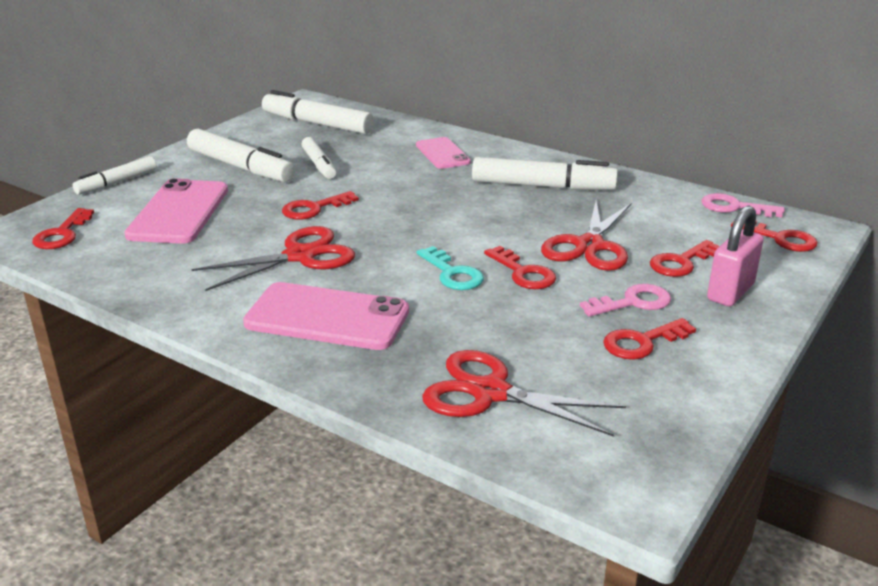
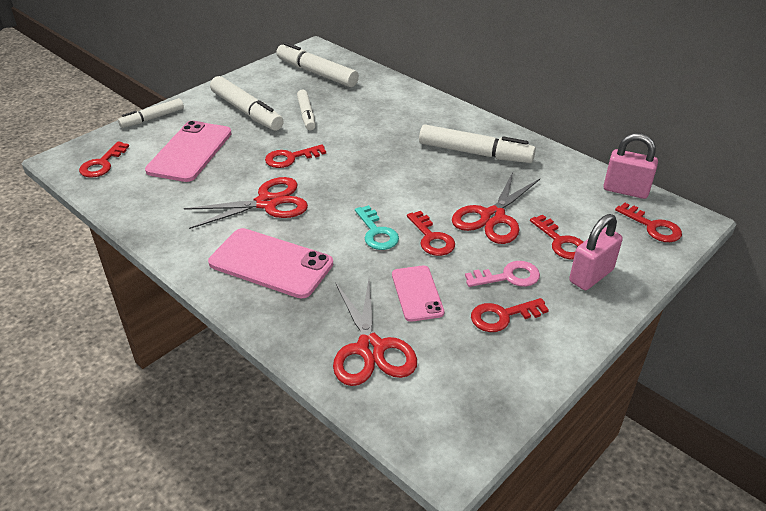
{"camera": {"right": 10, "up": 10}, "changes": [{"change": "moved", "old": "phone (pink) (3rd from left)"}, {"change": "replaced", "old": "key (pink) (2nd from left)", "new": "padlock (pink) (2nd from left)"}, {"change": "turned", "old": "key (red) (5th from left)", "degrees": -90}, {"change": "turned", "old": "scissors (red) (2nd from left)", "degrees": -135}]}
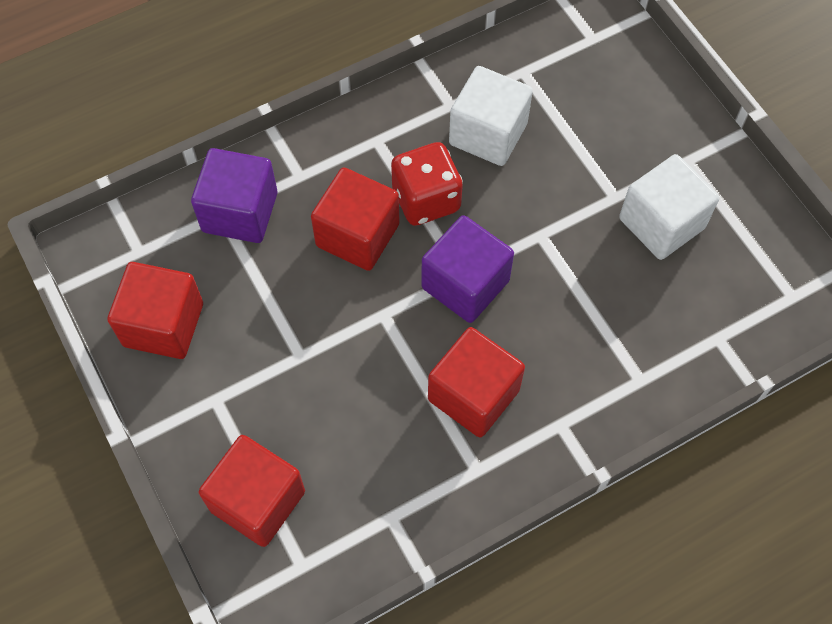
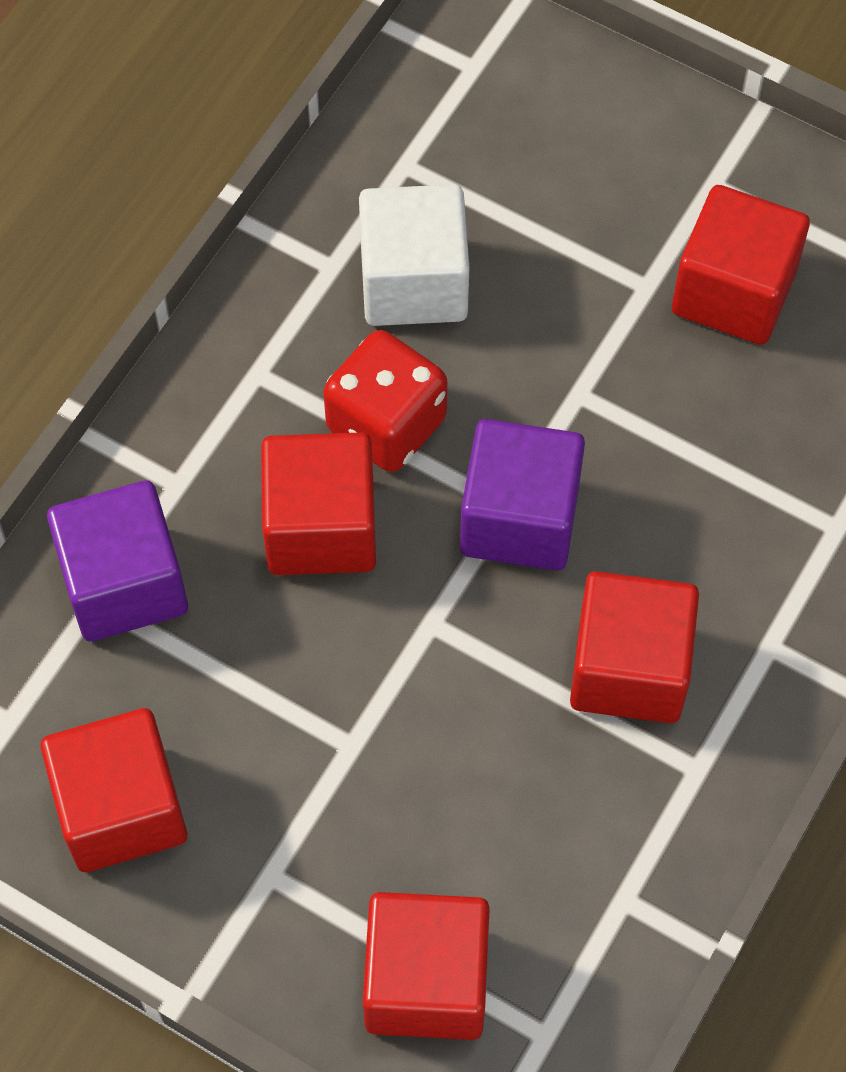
{"camera": {"right": -30, "up": 0}, "changes": [{"change": "recoloured", "old": "cube (white) (2nd from left)", "new": "cube (red) (5th from left)"}]}
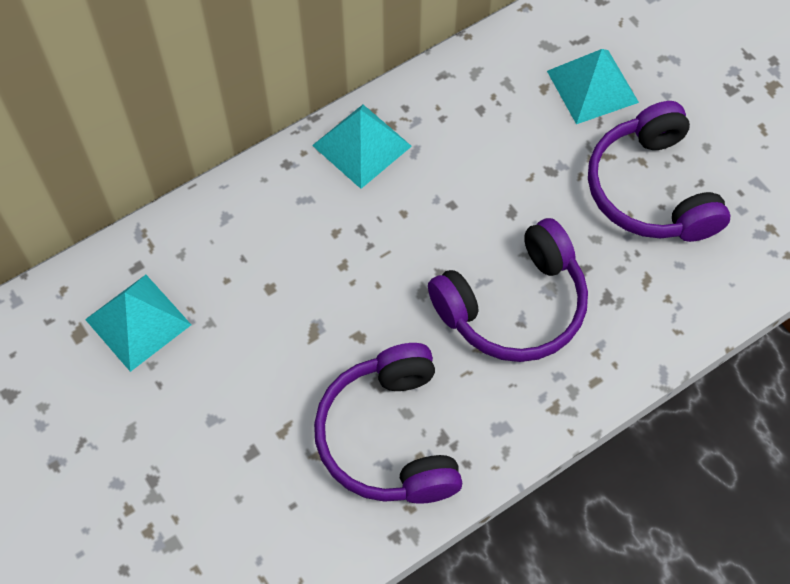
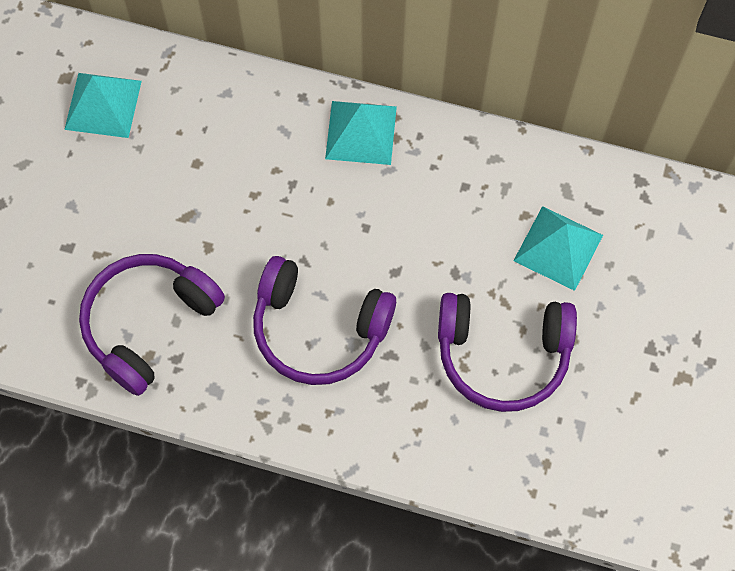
{"camera": {"right": 50, "up": 5}, "changes": [{"change": "turned", "old": "headphones (purple) (3rd from left)", "degrees": -120}]}
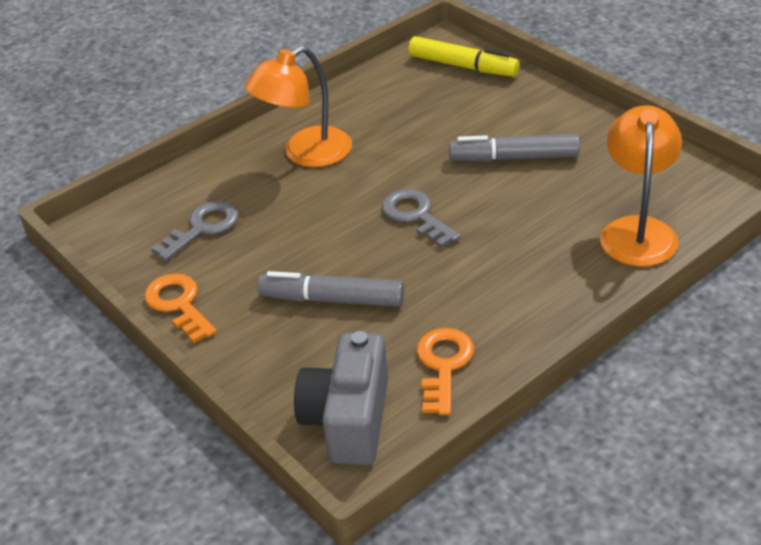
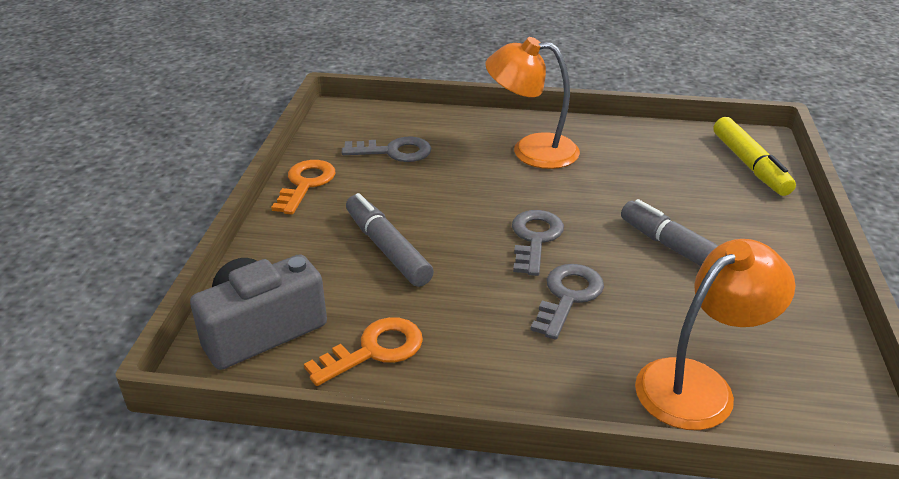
{"camera": {"right": 45, "up": -5}, "changes": [{"change": "added", "new": "key (grey) (3rd from left)"}]}
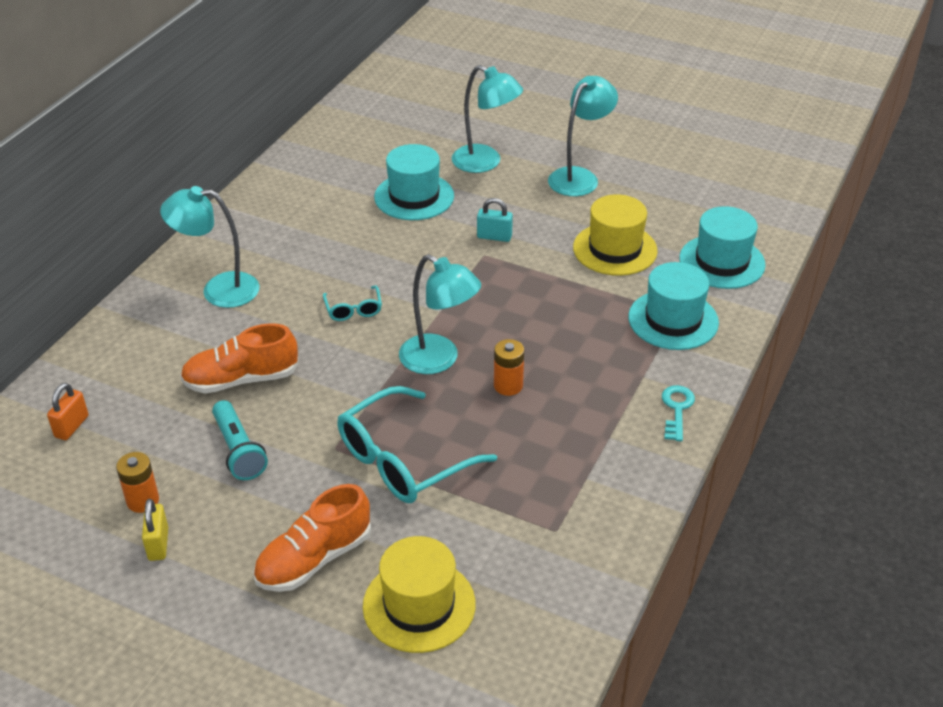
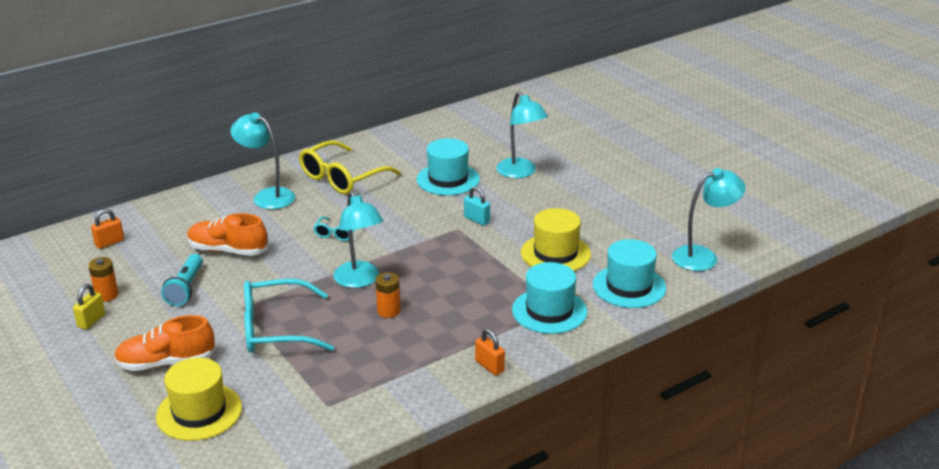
{"camera": {"right": 30, "up": -10}, "changes": [{"change": "moved", "old": "lamp (turquoise) (4th from left)"}, {"change": "replaced", "old": "key (turquoise)", "new": "padlock (orange) (2nd from left)"}, {"change": "added", "new": "glasses (yellow)"}]}
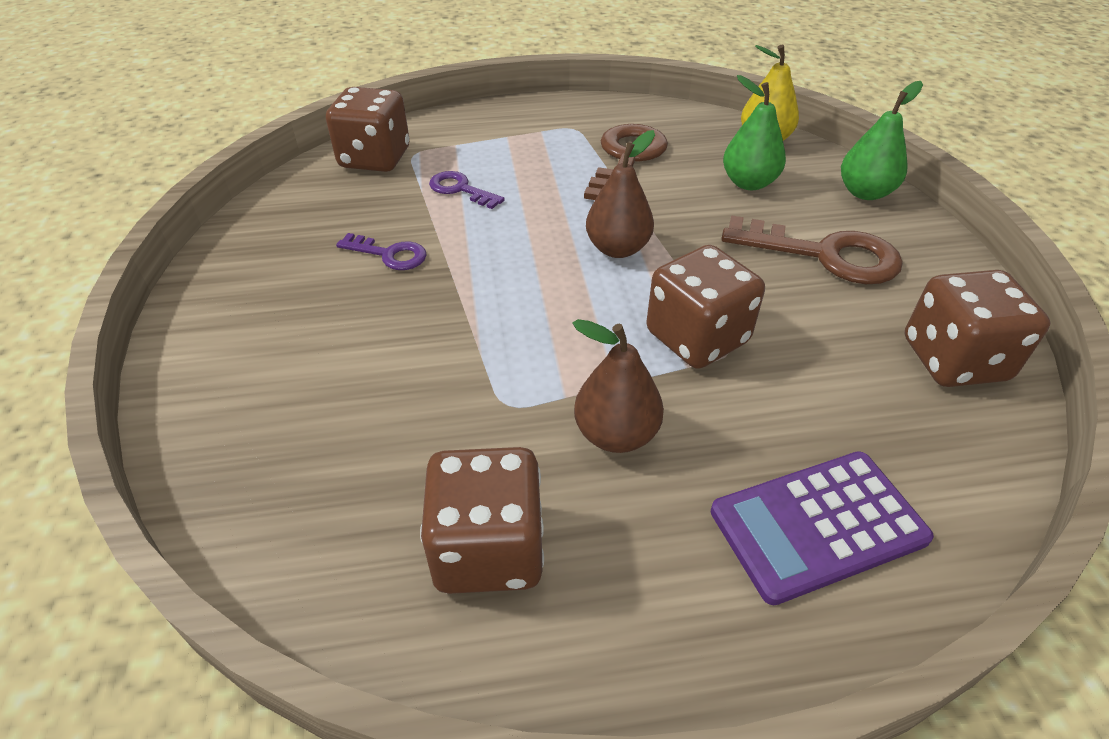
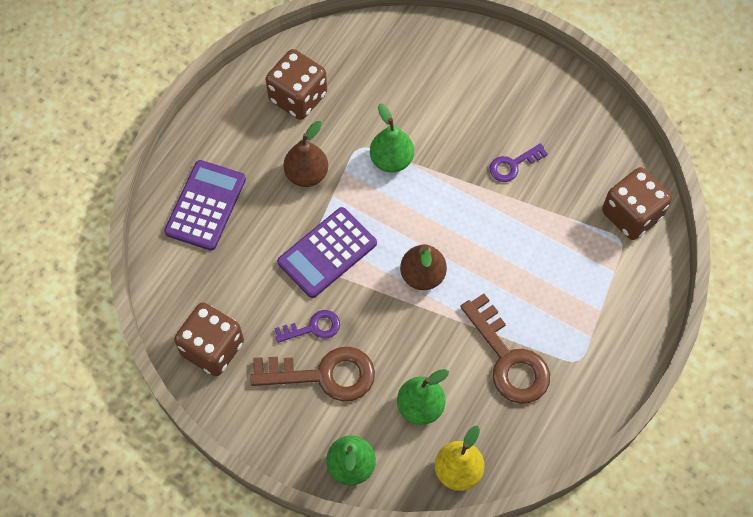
{"camera": {"right": 130, "up": 20}, "changes": [{"change": "moved", "old": "key (purple) (2nd from left in the first image)", "new": "key (purple) (1st from left)"}, {"change": "turned", "old": "key (brown) (2nd from left in the first image)", "degrees": -150}, {"change": "replaced", "old": "dice (brown) (3rd from left)", "new": "calculator (purple) (2nd from left)"}, {"change": "added", "new": "pear (green) (2nd from left)"}]}
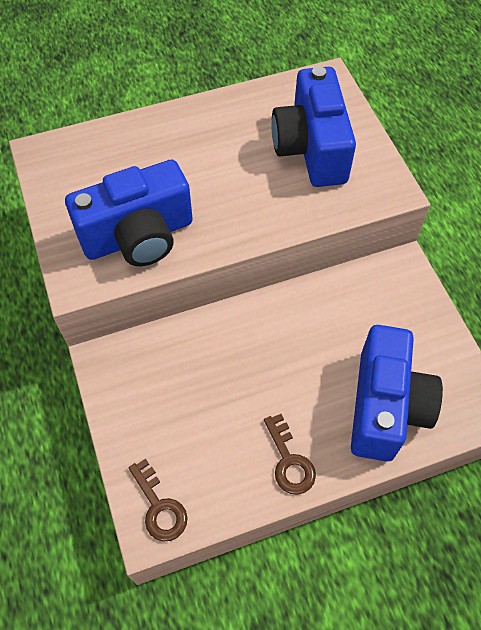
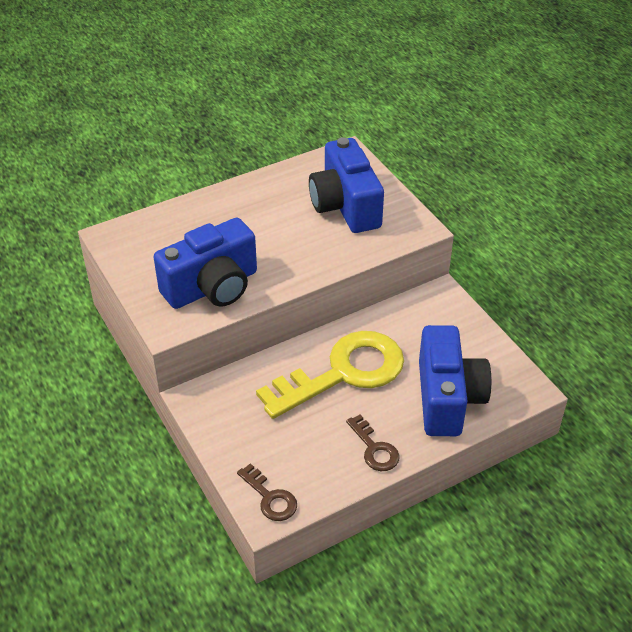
{"camera": {"right": -10, "up": -15}, "changes": [{"change": "added", "new": "key (yellow)"}]}
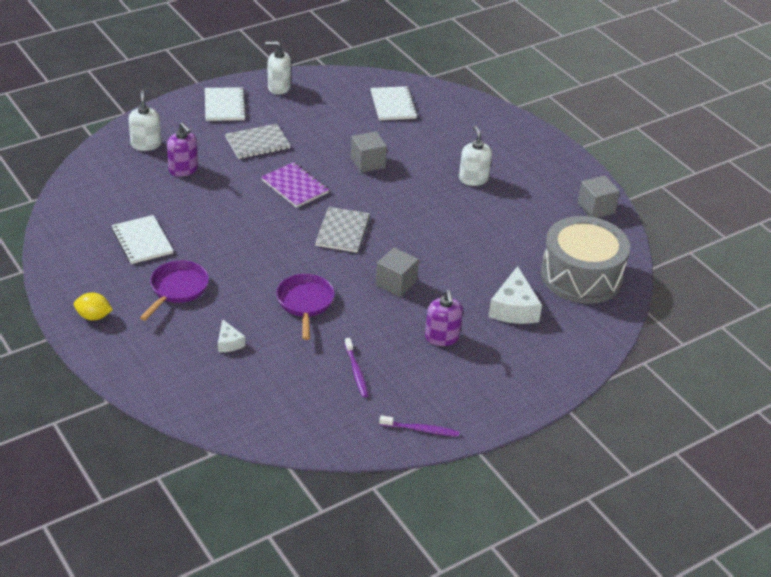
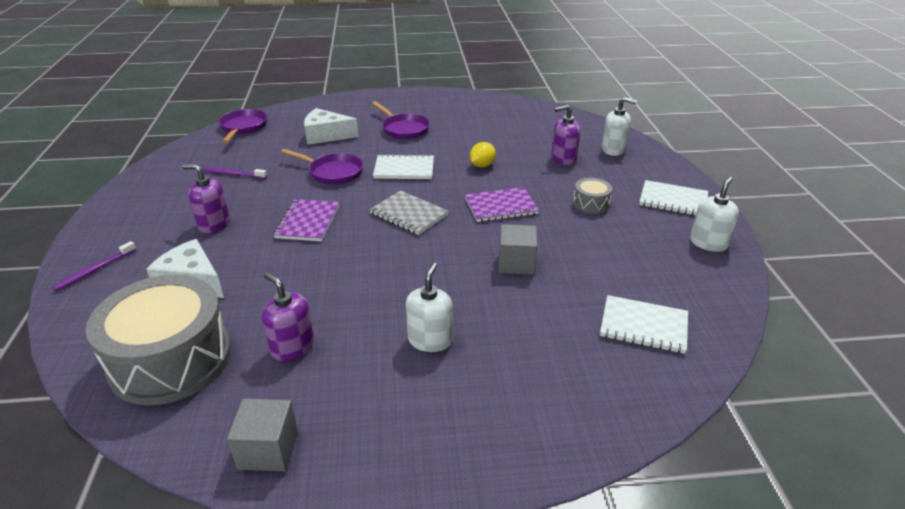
{"camera": {"right": 120, "up": -5}, "changes": [{"change": "replaced", "old": "notebook (grey) (1st from left)", "new": "drum (grey) (2nd from left)"}, {"change": "turned", "old": "soap dispenser (white) (3rd from left in the first image)", "degrees": -90}, {"change": "moved", "old": "notebook (white) (1st from left)"}, {"change": "replaced", "old": "cube (grey) (2nd from left)", "new": "notebook (purple) (1st from left)"}, {"change": "moved", "old": "lemon (yellow)"}, {"change": "resized", "old": "cheese (white) (1st from left in the first image)", "factor": 1.85}, {"change": "moved", "old": "toothbrush (purple) (2nd from left in the first image)", "new": "toothbrush (purple) (1st from left)"}, {"change": "added", "new": "pan (purple) (1st from left)"}, {"change": "added", "new": "soap dispenser (purple) (2nd from left)"}]}
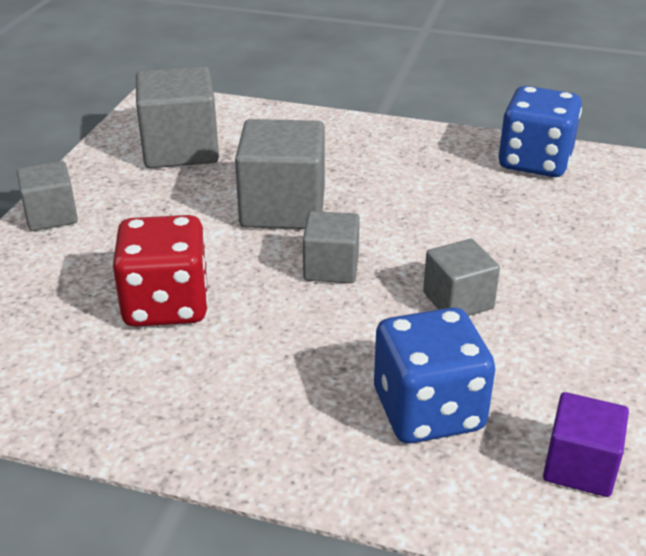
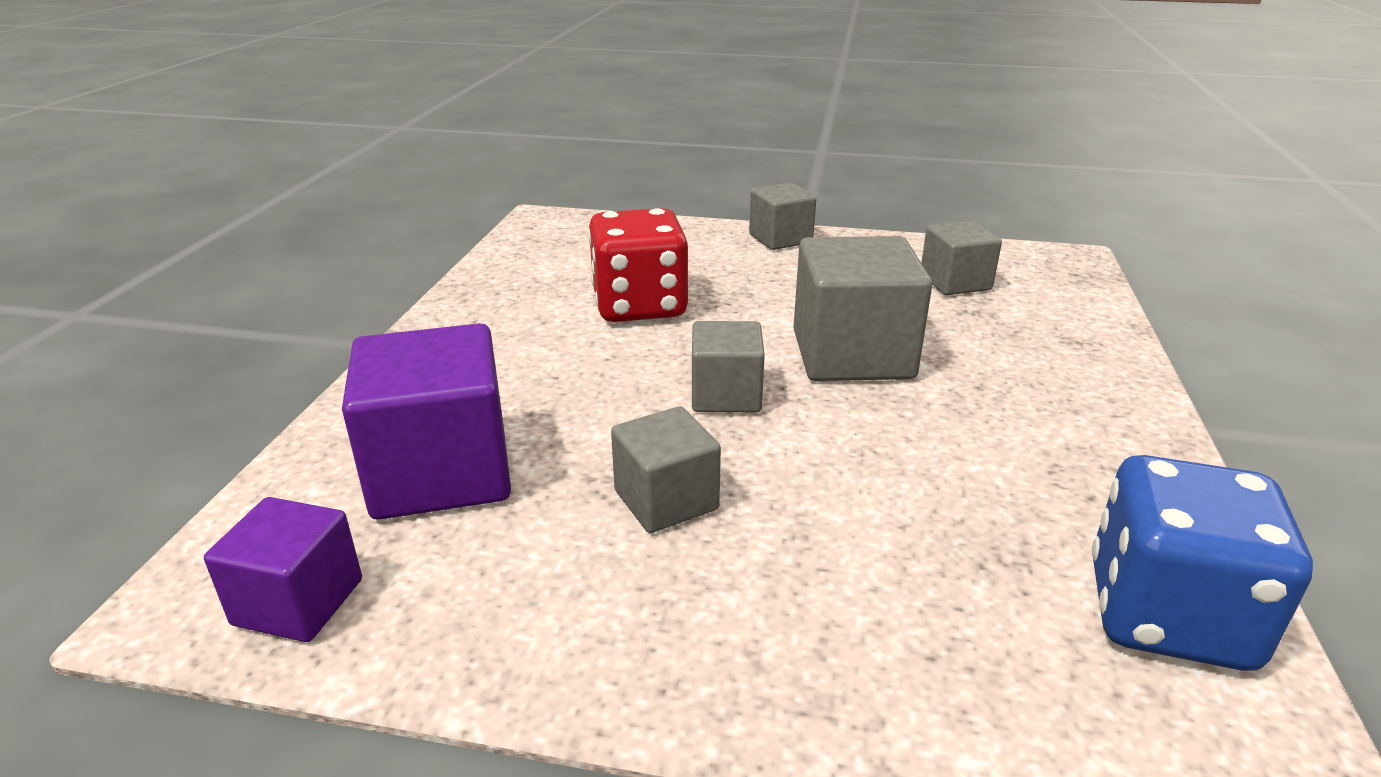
{"camera": {"right": 85, "up": -5}, "changes": [{"change": "resized", "old": "cube (grey) (2nd from left in the first image)", "factor": 0.59}, {"change": "replaced", "old": "dice (blue) (1st from left)", "new": "cube (purple) (2nd from left)"}]}
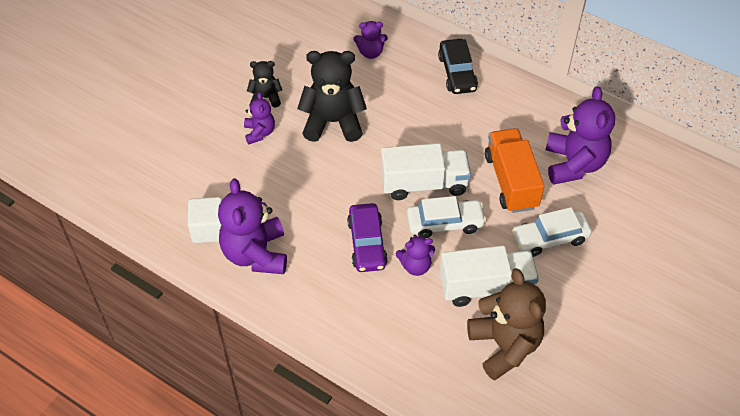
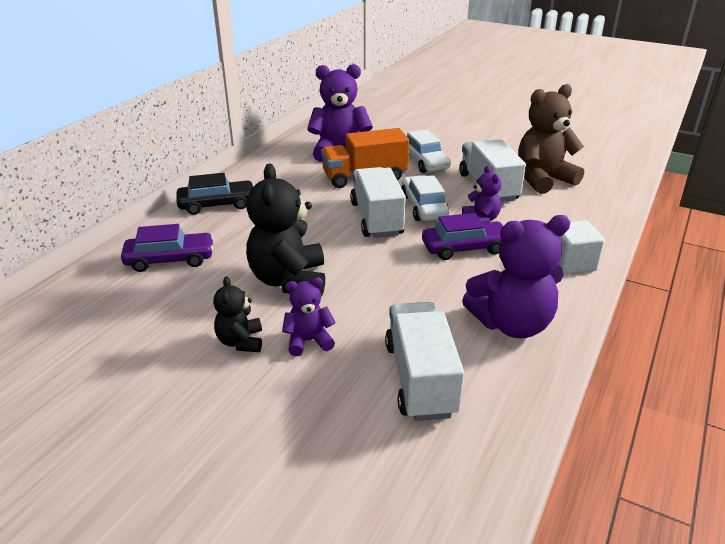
{"camera": {"right": -95, "up": -20}, "changes": [{"change": "replaced", "old": "teddy bear (purple) (3rd from left)", "new": "car (purple) (1st from left)"}, {"change": "moved", "old": "cube (white)"}, {"change": "added", "new": "truck (white) (2nd from left)"}]}
